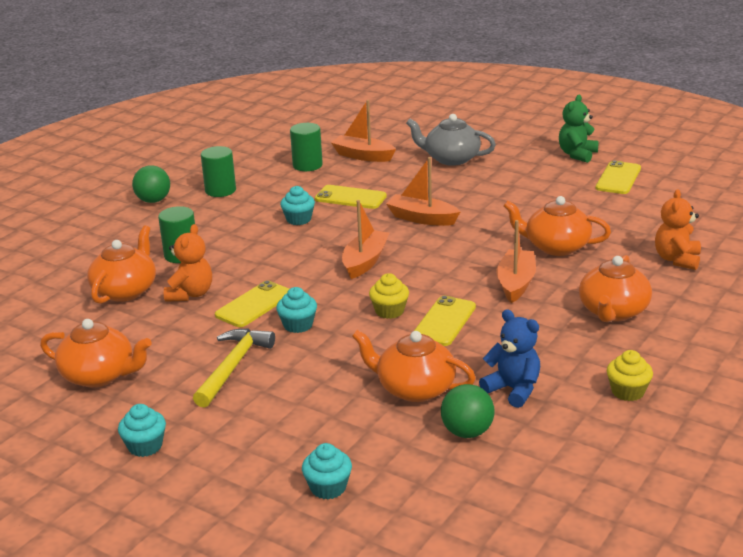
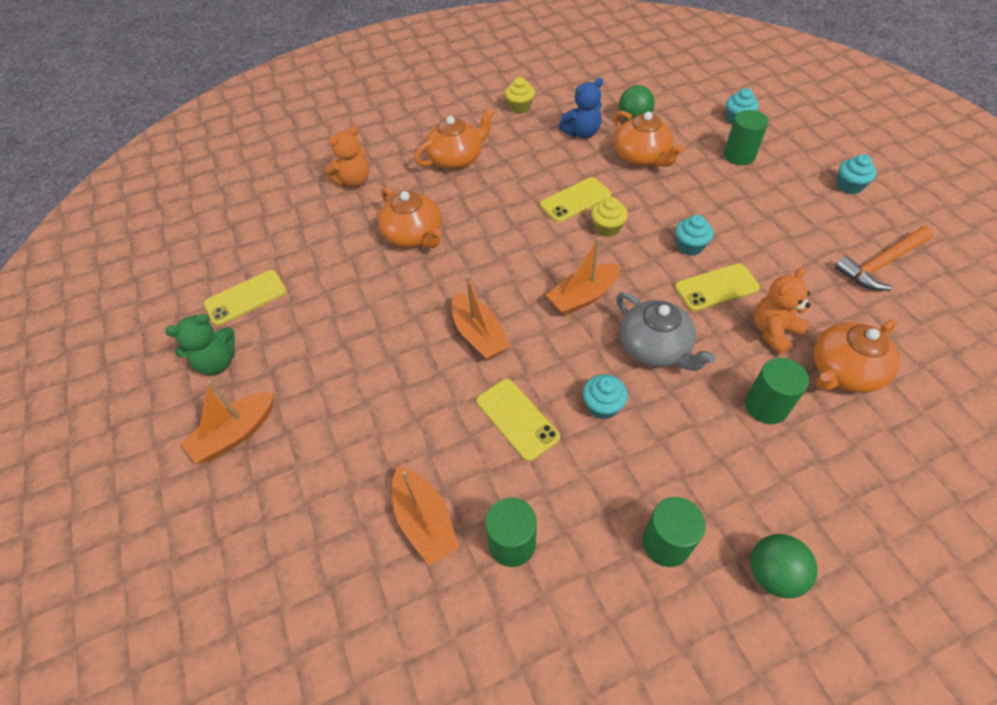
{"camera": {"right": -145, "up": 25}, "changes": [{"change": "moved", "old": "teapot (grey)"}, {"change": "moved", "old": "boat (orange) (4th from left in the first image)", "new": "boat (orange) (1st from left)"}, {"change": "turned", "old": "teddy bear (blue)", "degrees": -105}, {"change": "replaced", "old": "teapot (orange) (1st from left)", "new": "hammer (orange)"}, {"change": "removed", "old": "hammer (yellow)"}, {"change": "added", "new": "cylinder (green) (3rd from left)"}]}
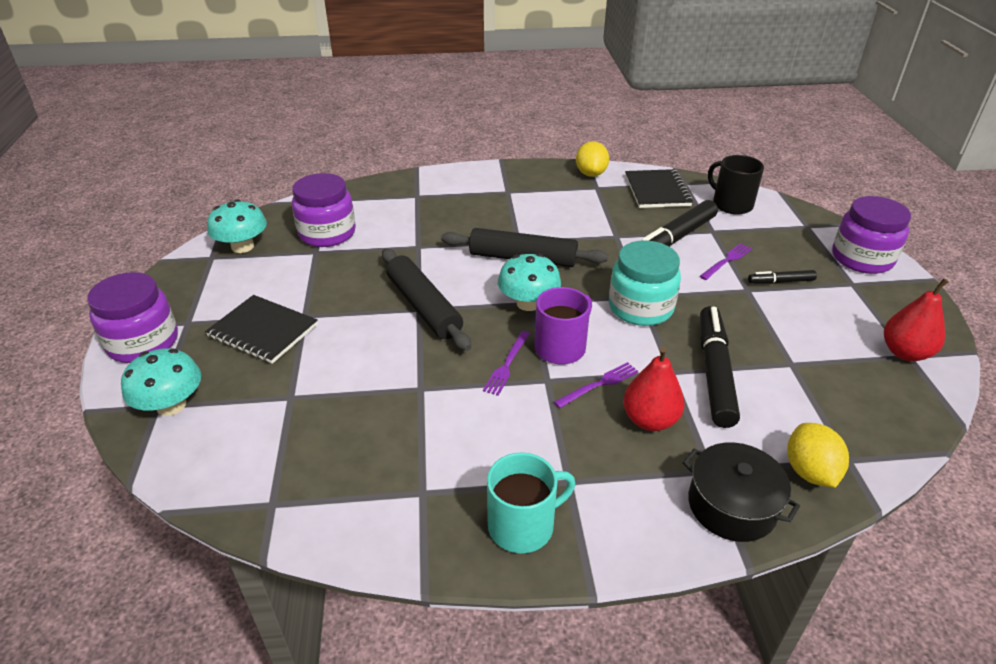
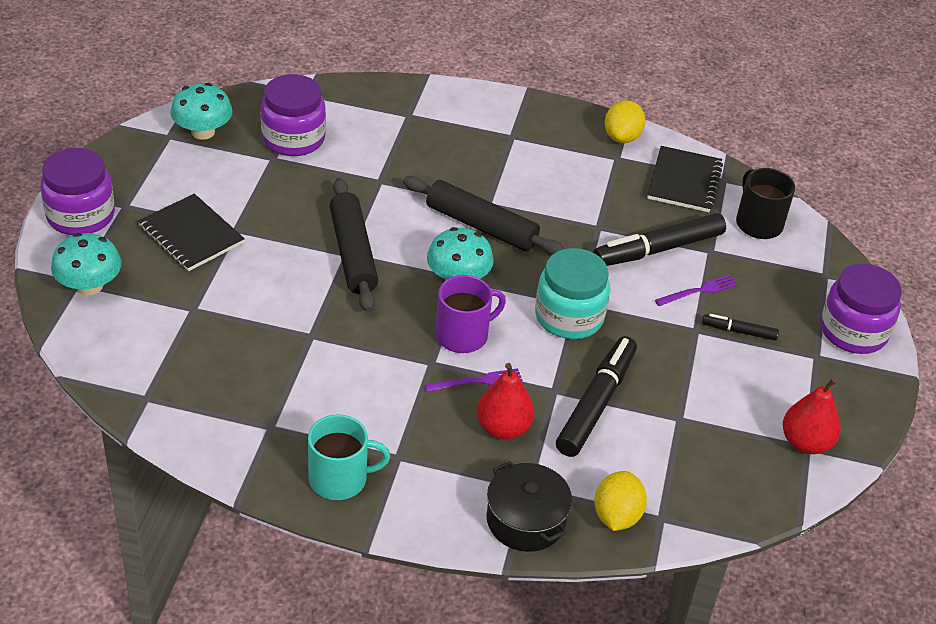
{"camera": {"right": 15, "up": 5}, "changes": [{"change": "removed", "old": "fork (purple) (1st from left)"}]}
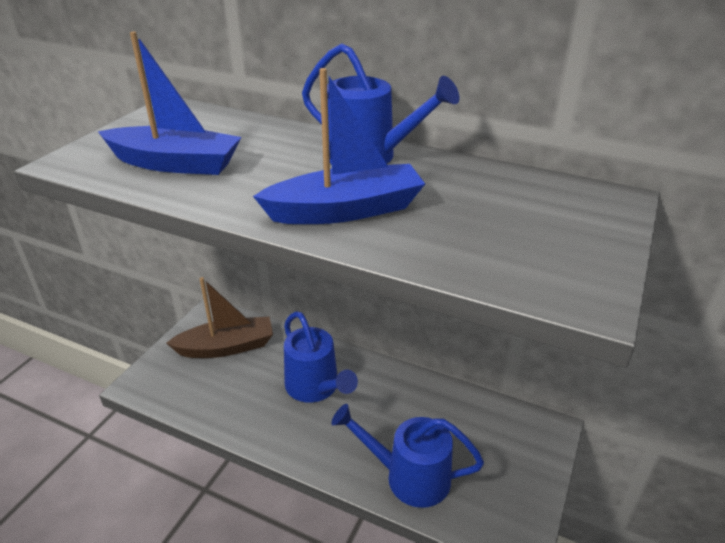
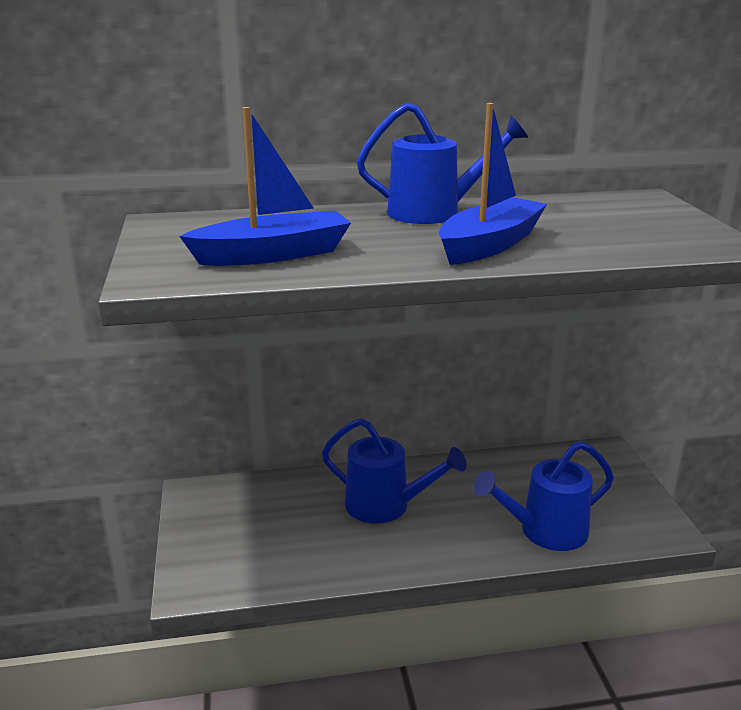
{"camera": {"right": -35, "up": -10}, "changes": [{"change": "removed", "old": "boat (brown)"}]}
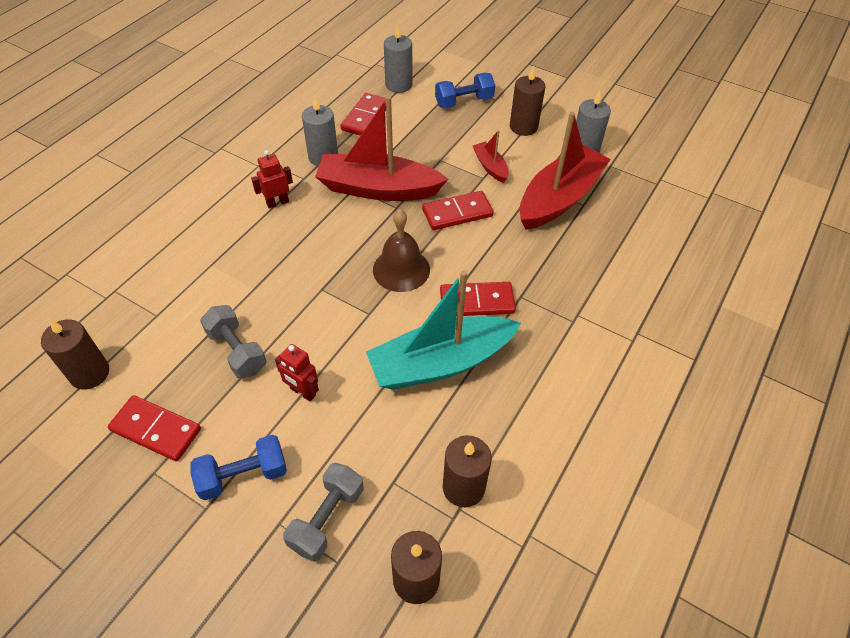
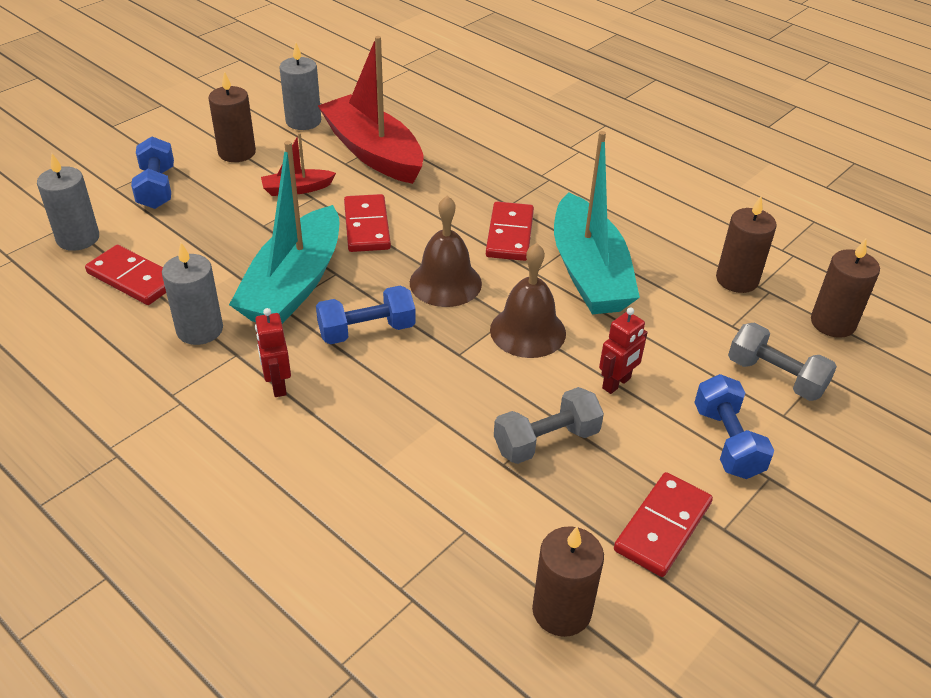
{"camera": {"right": -80, "up": -10}, "changes": [{"change": "recoloured", "old": "boat (red) (1st from left)", "new": "boat (turquoise) (1st from left)"}, {"change": "added", "new": "bell (brown) (2nd from left)"}, {"change": "added", "new": "dumbbell (blue) (2nd from left)"}]}
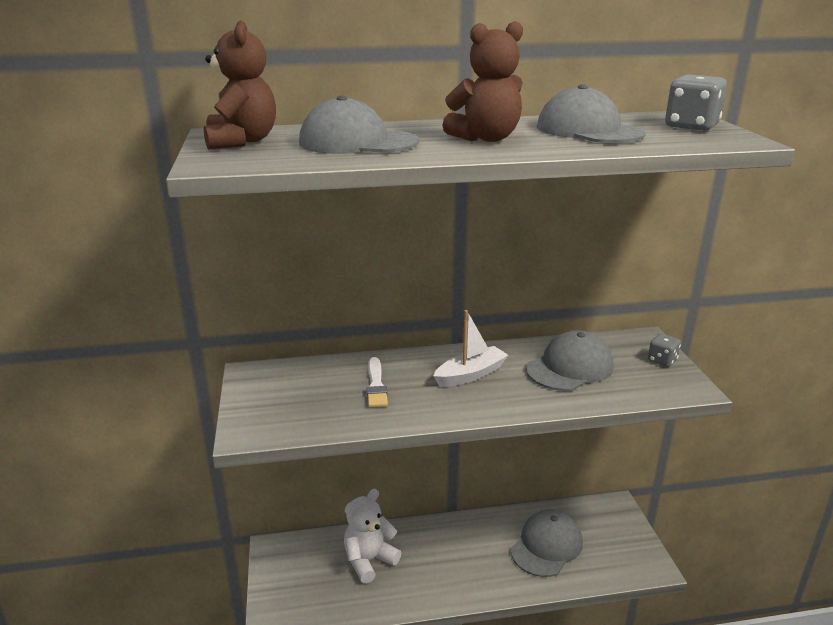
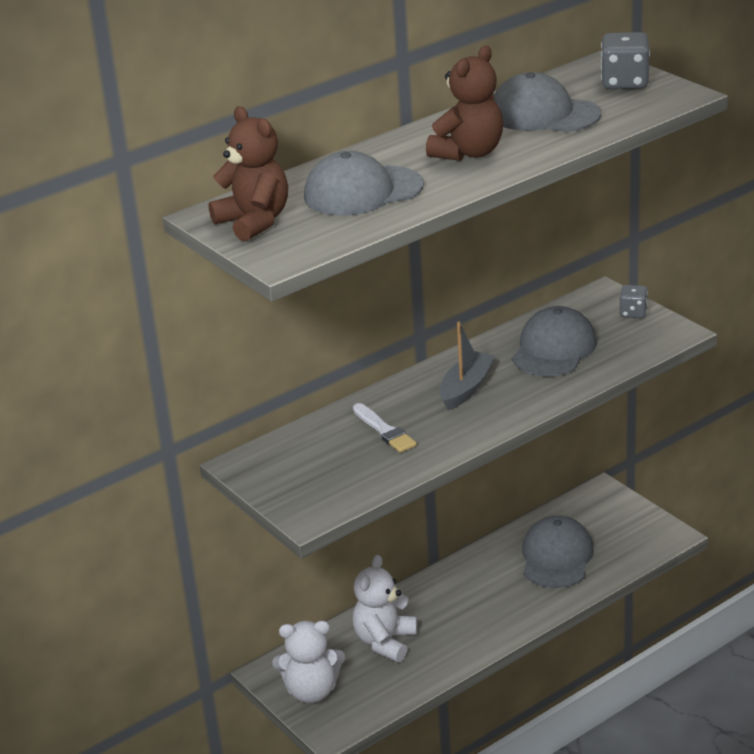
{"camera": {"right": -25, "up": 5}, "changes": [{"change": "recoloured", "old": "boat (white)", "new": "boat (grey)"}, {"change": "added", "new": "teddy bear (white) (1st from left)"}]}
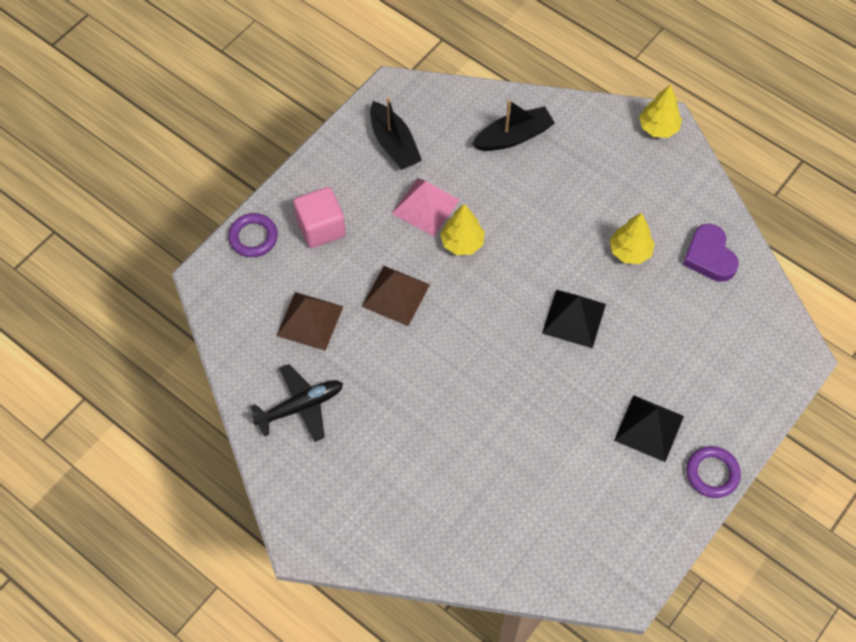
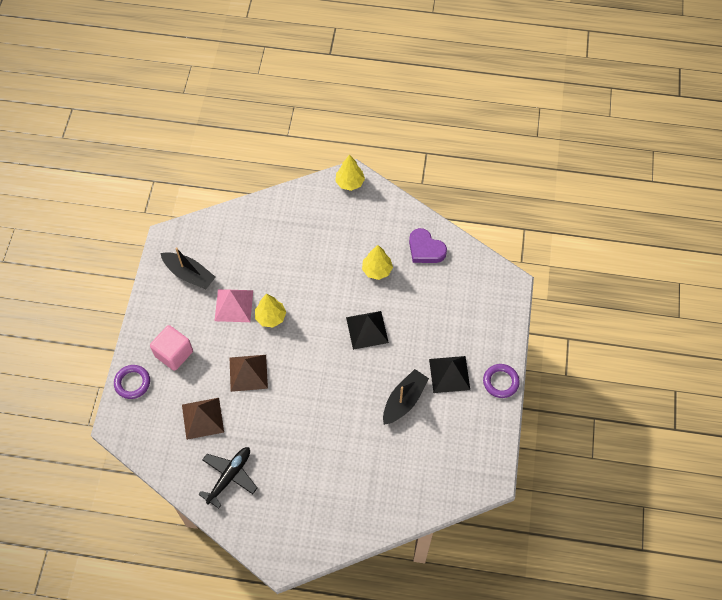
{"camera": {"right": -30, "up": 0}, "changes": [{"change": "moved", "old": "boat (black) (2nd from left)"}]}
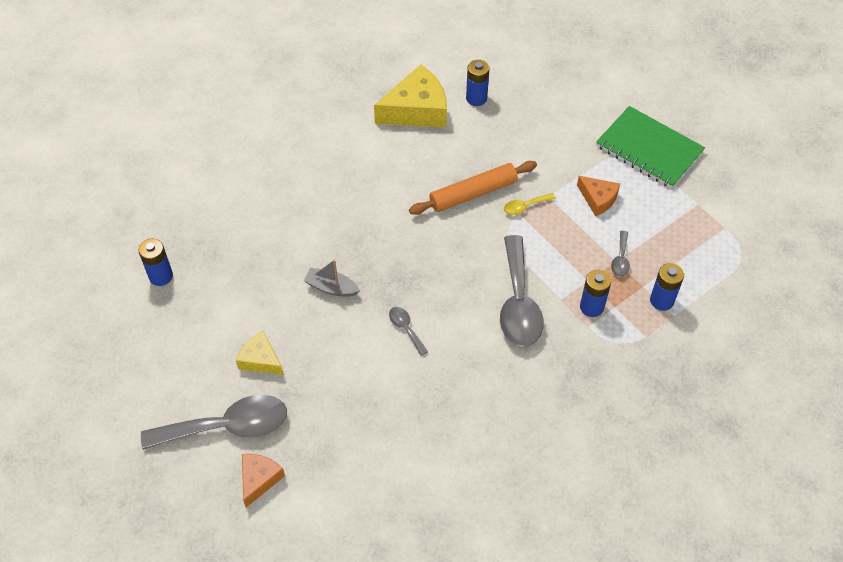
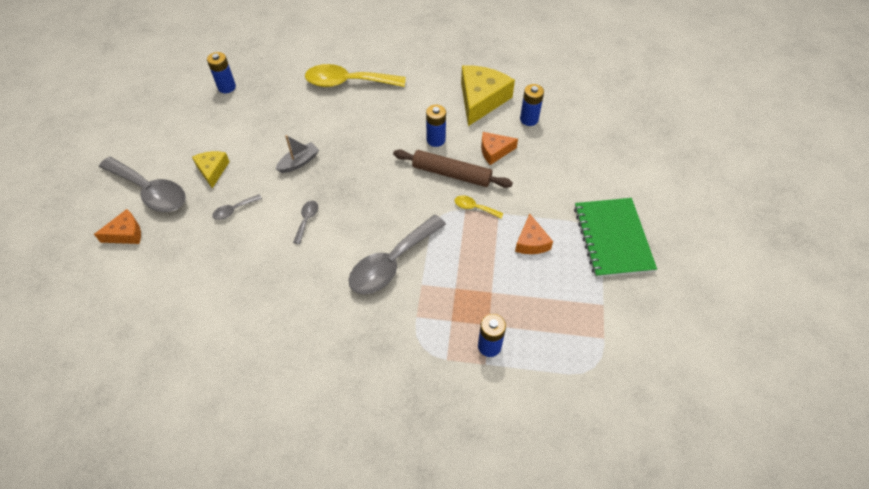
{"camera": {"right": 45, "up": 0}, "changes": [{"change": "turned", "old": "cheese (yellow) (2nd from left)", "degrees": -90}, {"change": "recoloured", "old": "rolling pin (orange)", "new": "rolling pin (brown)"}, {"change": "moved", "old": "spoon (grey) (4th from left in the first image)", "new": "spoon (grey) (2nd from left)"}, {"change": "turned", "old": "boat (grey)", "degrees": 75}, {"change": "moved", "old": "battery (blue) (3rd from left in the first image)", "new": "battery (blue) (2nd from left)"}, {"change": "added", "new": "spoon (yellow) (1st from left)"}, {"change": "added", "new": "cheese (orange) (2nd from left)"}]}
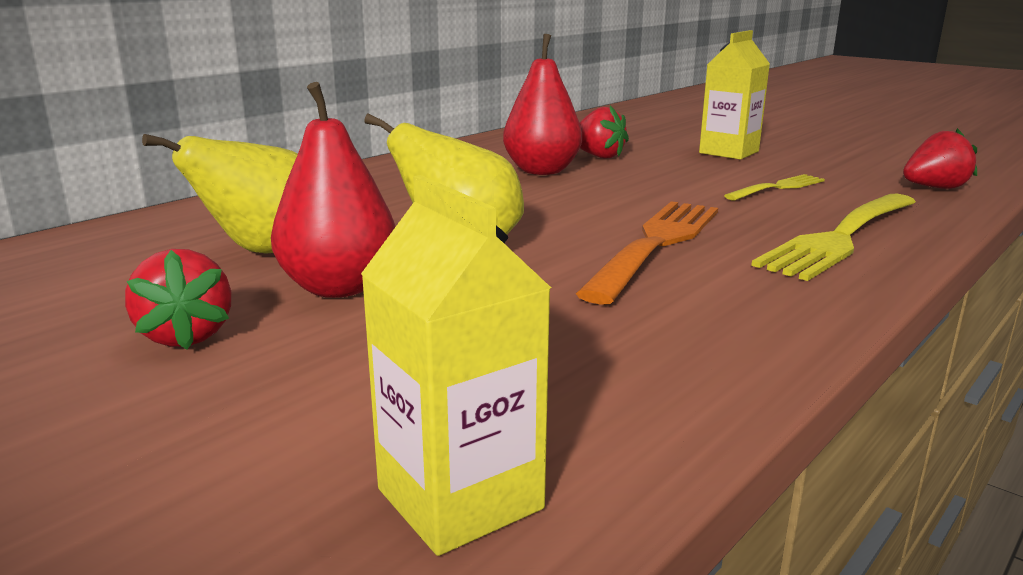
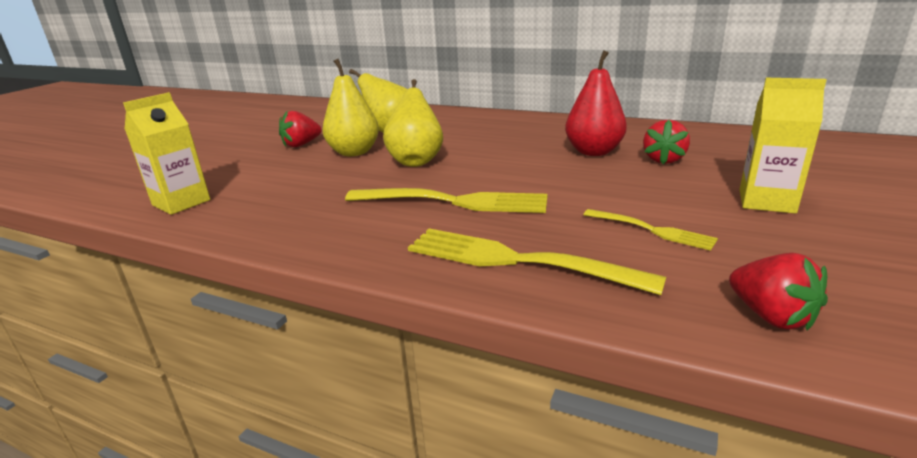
{"camera": {"right": 75, "up": 5}, "changes": [{"change": "recoloured", "old": "pear (red) (1st from left)", "new": "pear (yellow) (1st from left)"}, {"change": "recoloured", "old": "fork (orange)", "new": "fork (yellow) (1st from left)"}]}
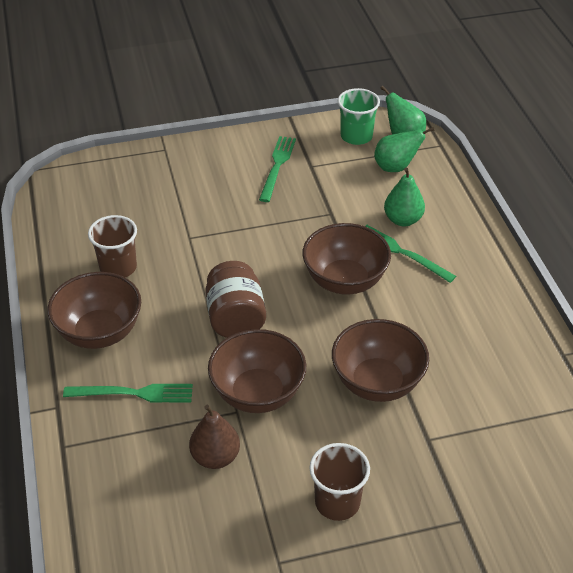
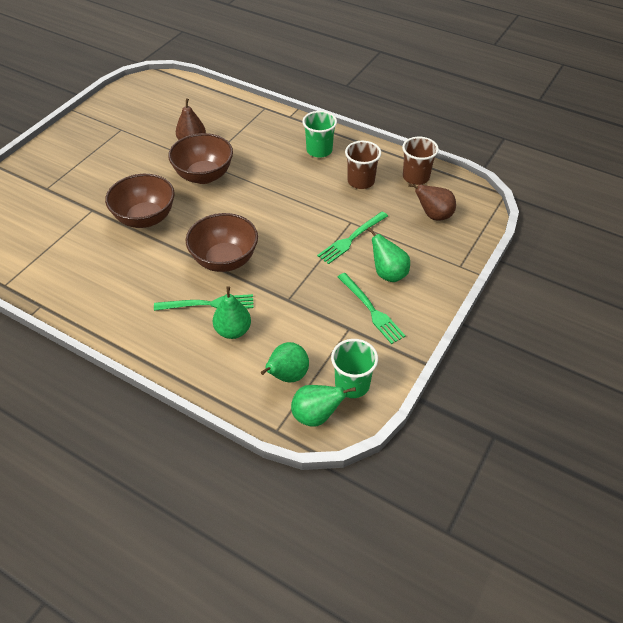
{"camera": {"right": 135, "up": 5}, "changes": [{"change": "removed", "old": "jar (brown)"}, {"change": "replaced", "old": "bowl (brown) (1st from left)", "new": "cup (green) (1st from left)"}, {"change": "moved", "old": "fork (green) (1st from left in the first image)", "new": "fork (green) (2nd from left)"}, {"change": "moved", "old": "cup (brown) (2nd from left)"}, {"change": "added", "new": "pear (brown) (2nd from left)"}, {"change": "added", "new": "pear (green) (4th from left)"}]}
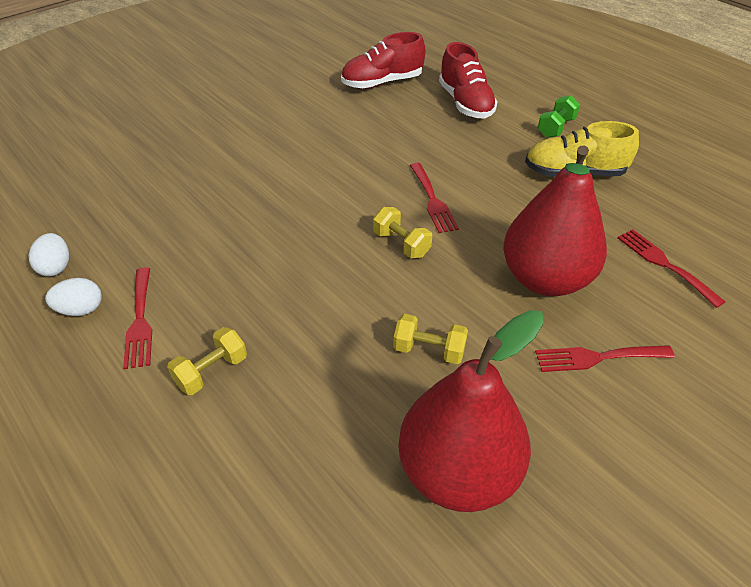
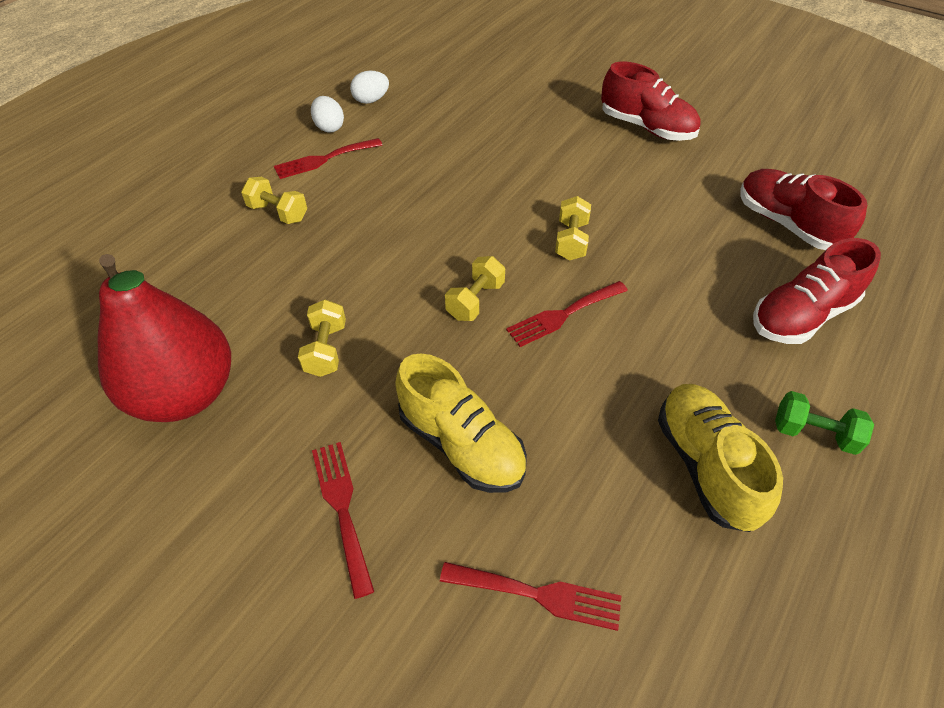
{"camera": {"right": 75, "up": 5}, "changes": [{"change": "replaced", "old": "pear (red) (2nd from left)", "new": "shoe (yellow) (1st from left)"}, {"change": "turned", "old": "fork (red) (4th from left in the first image)", "degrees": 60}, {"change": "added", "new": "shoe (red) (1st from left)"}, {"change": "added", "new": "dumbbell (yellow) (4th from left)"}]}
